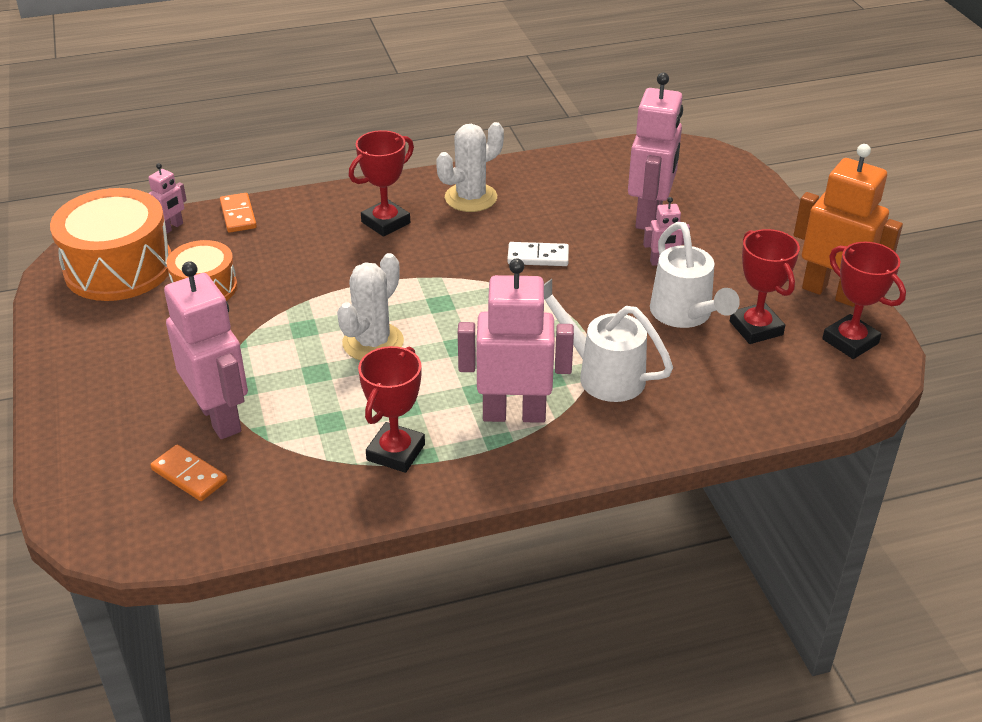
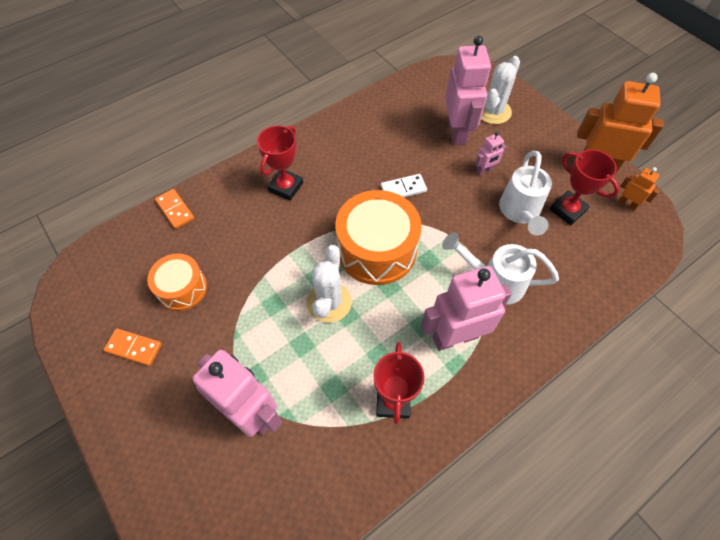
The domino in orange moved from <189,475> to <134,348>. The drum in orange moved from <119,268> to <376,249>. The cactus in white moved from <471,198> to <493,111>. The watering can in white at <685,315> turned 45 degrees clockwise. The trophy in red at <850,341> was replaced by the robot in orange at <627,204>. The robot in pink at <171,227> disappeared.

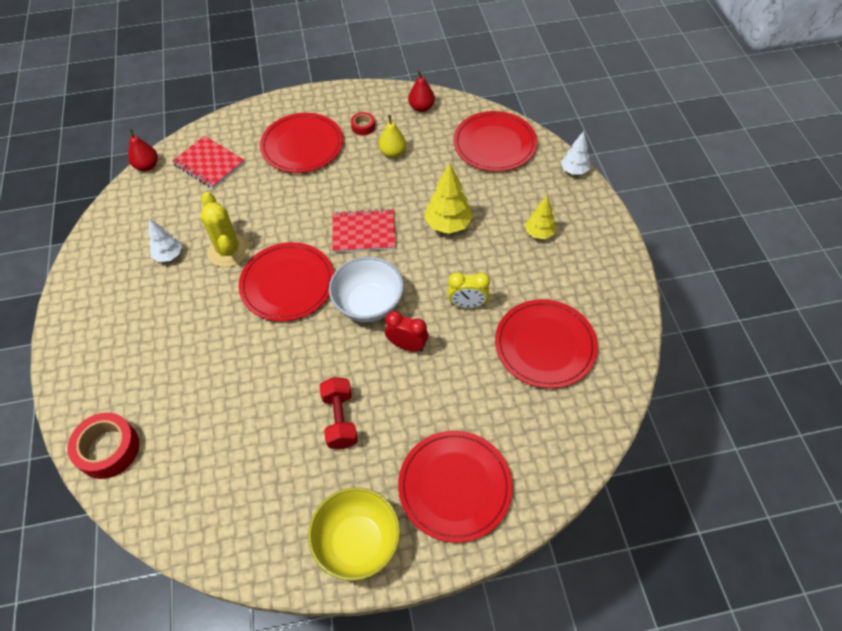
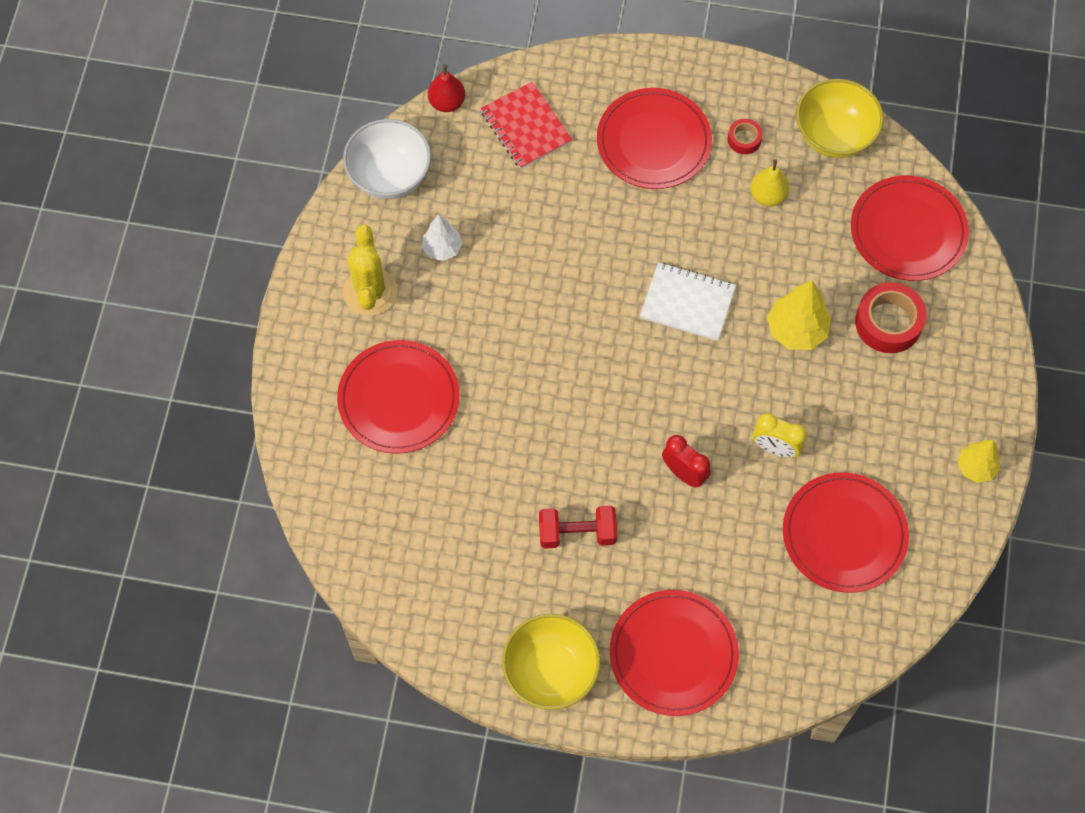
The plate in red moved from <287,284> to <399,399>. The bowl in white moved from <368,304> to <389,175>. The cactus in yellow moved from <228,251> to <370,292>. The dumbbell in red at <340,419> turned 75 degrees clockwise. The notebook in red at <364,232> became the notebook in white at <687,303>. The pear in red at <421,107> was replaced by the bowl in yellow at <834,135>. The tape in red moved from <108,449> to <888,322>. The tree in yellow moved from <539,233> to <976,467>. The tree in white at <574,171> disappeared.

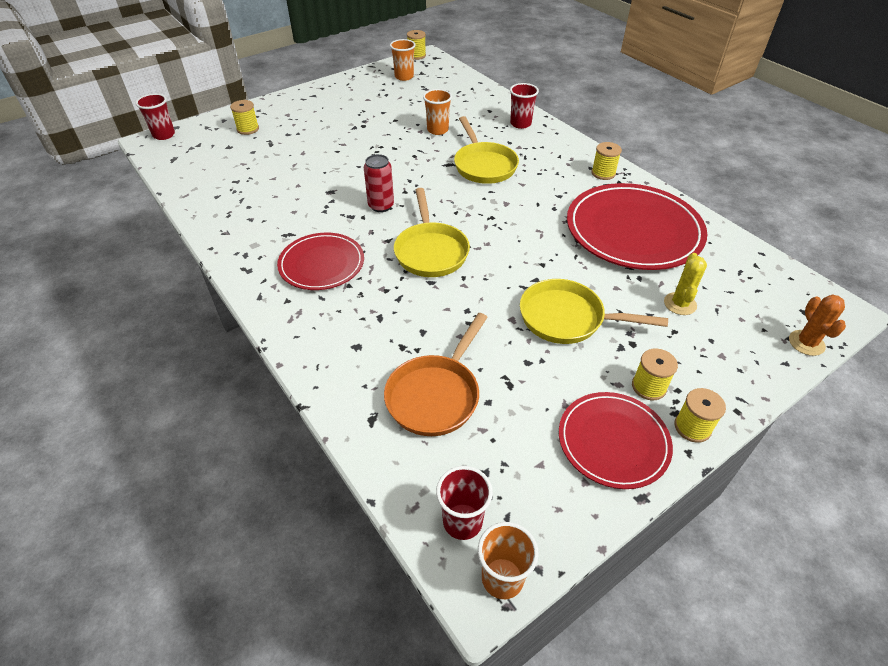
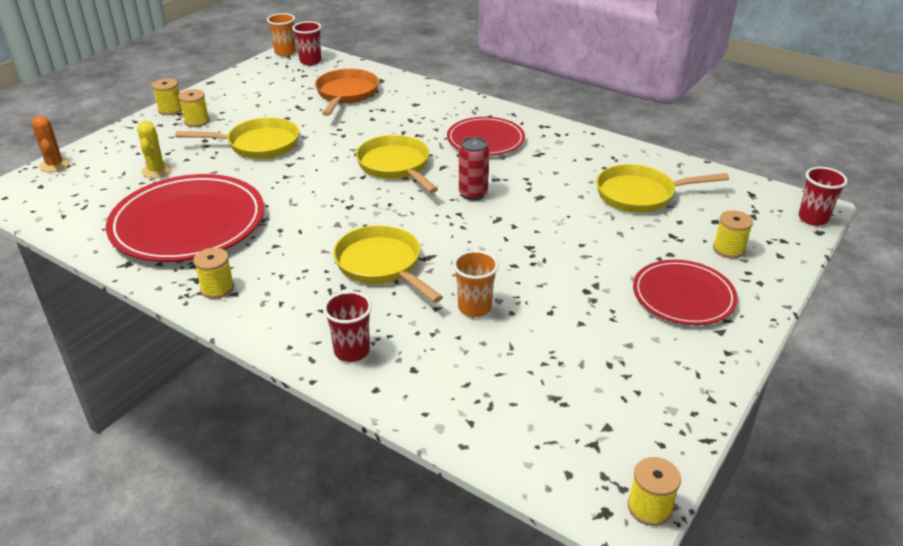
The pan in yellow at <640,195> appeared. The plate in red moved from <613,441> to <683,296>. The cup in orange at <404,77> disappeared.

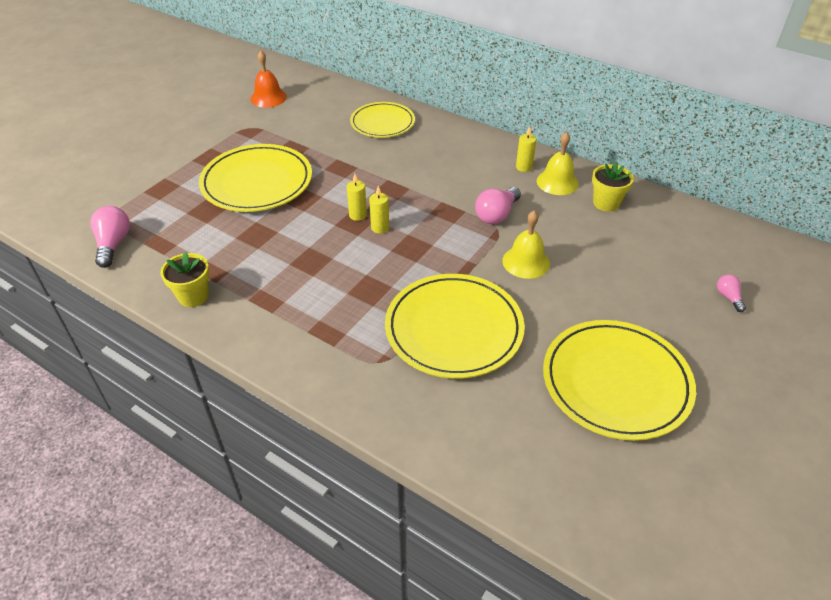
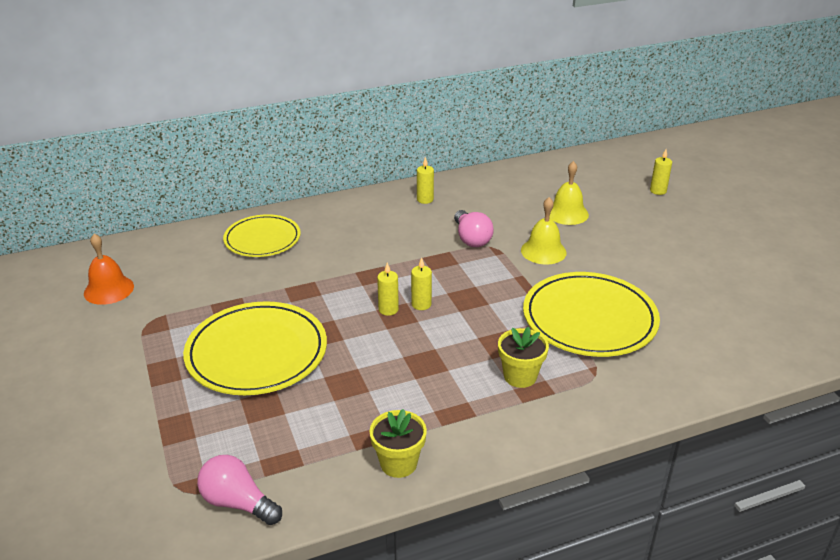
The flower pot in yellow moved from <606,203> to <520,376>. The bell in yellow moved from <557,182> to <567,213>. The light bulb in pink at <728,297> was replaced by the candle in yellow at <658,191>. The plate in yellow at <616,382> disappeared.

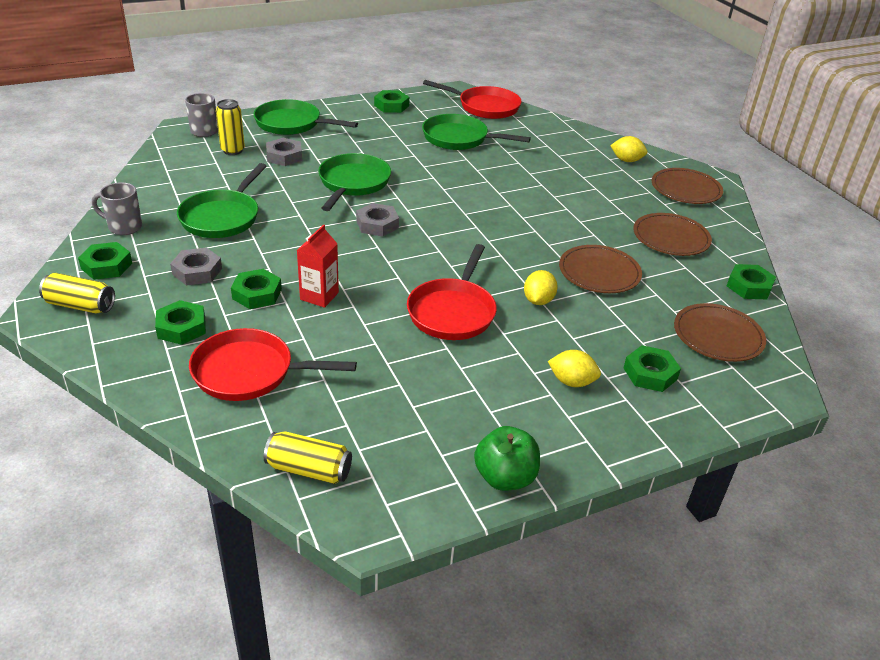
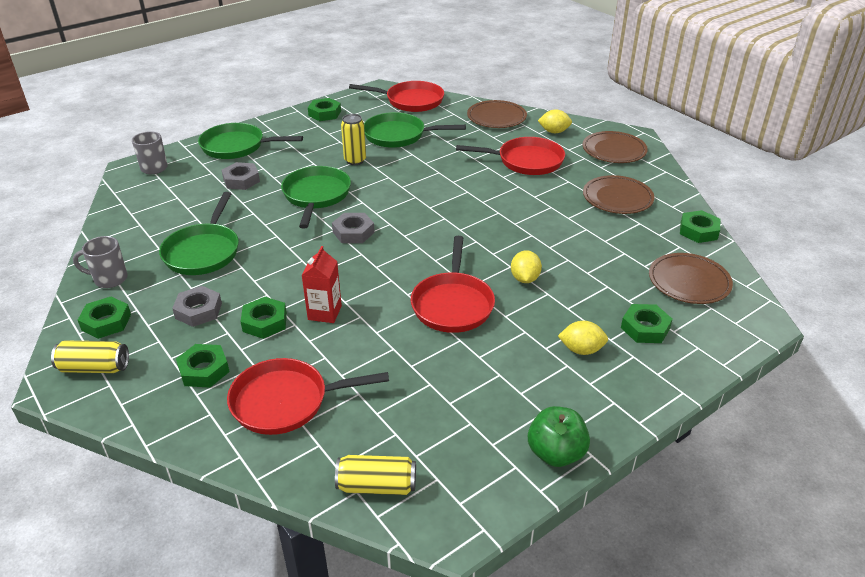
The can in yellow moved from <232,150> to <355,160>. The pan in red at <525,161> appeared. The plate in brown moved from <599,272> to <496,117>.

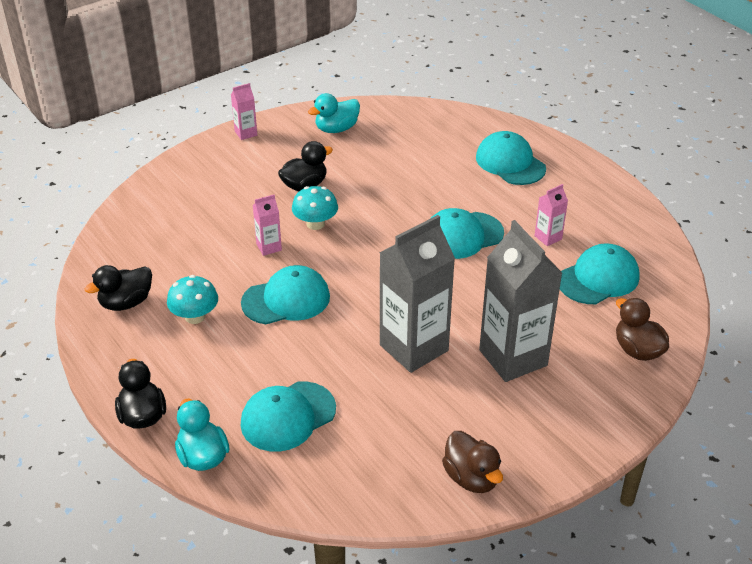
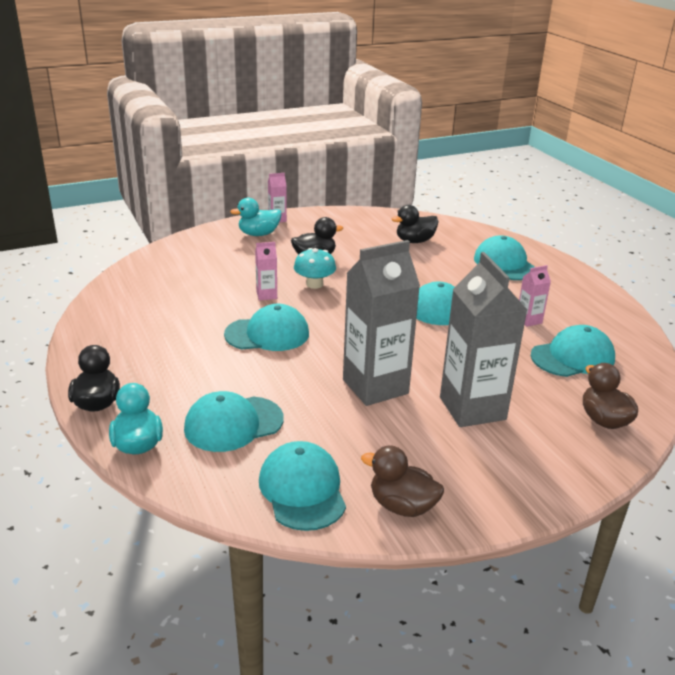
The duck in turquoise moved from <336,129> to <258,234>. The cap in turquoise at <302,490> appeared. The duck in brown at <471,478> turned 135 degrees clockwise. The duck in black moved from <126,303> to <414,241>. The mushroom in turquoise at <195,316> disappeared.

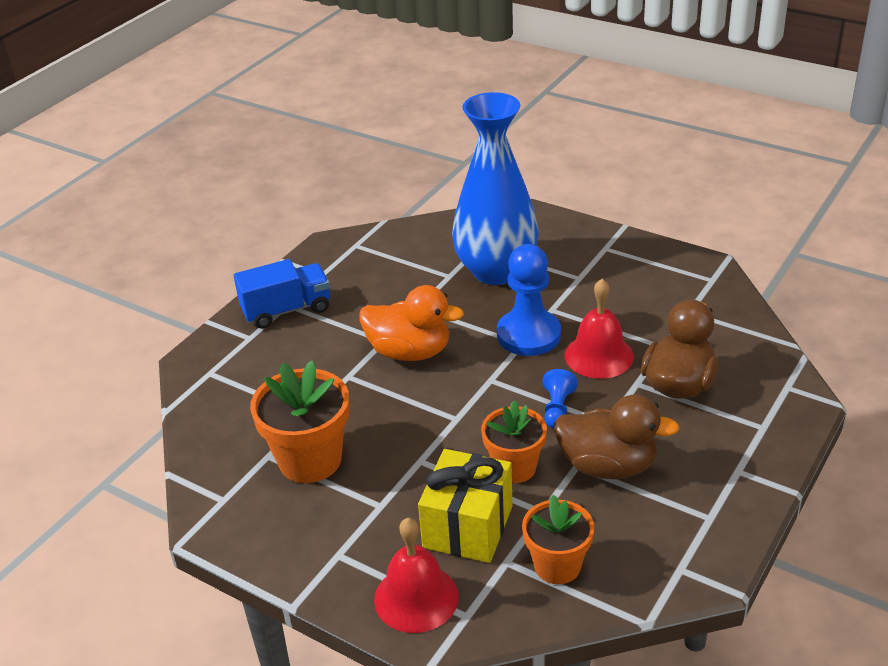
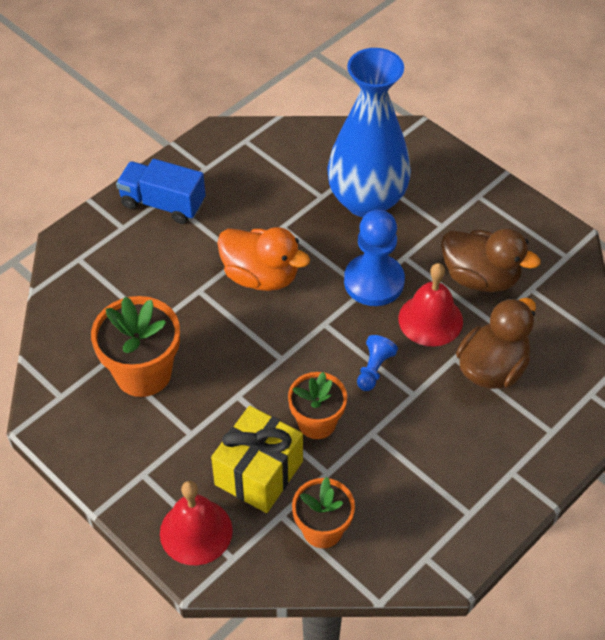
The truck in blue at <287,310> turned 150 degrees counterclockwise. The duck in brown moved from <608,466> to <480,278>.

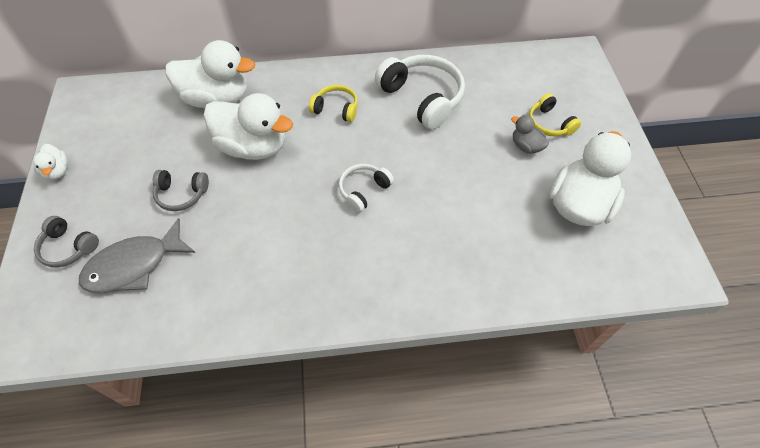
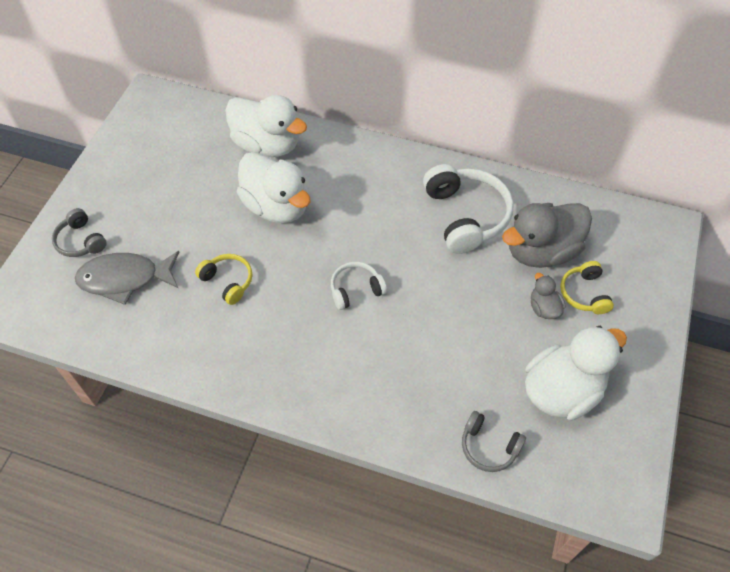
The headphones in yellow moved from <336,109> to <228,281>. The headphones in grey moved from <181,194> to <489,446>. The duck in grey at <541,251> appeared. The duck in white at <58,171> disappeared.

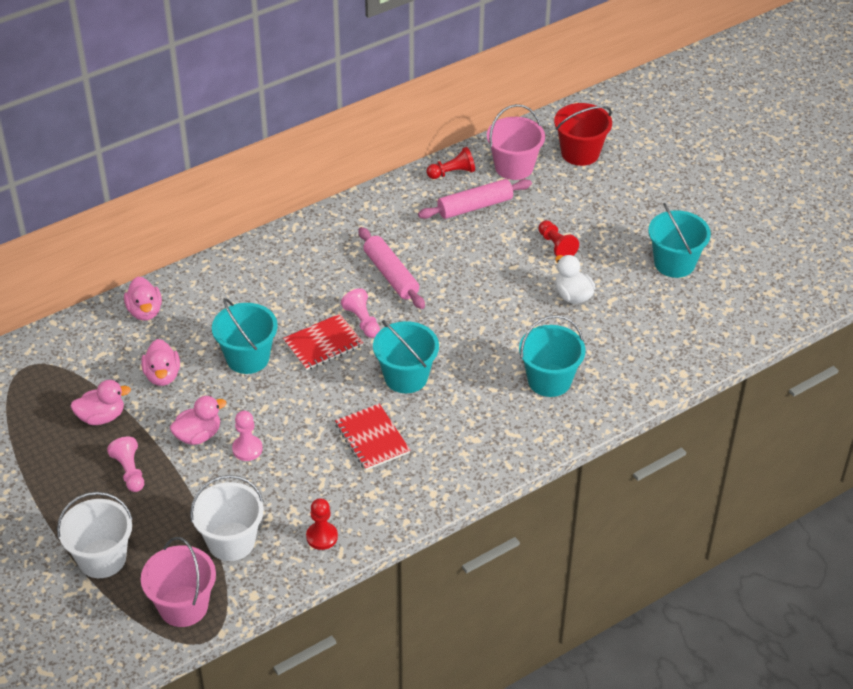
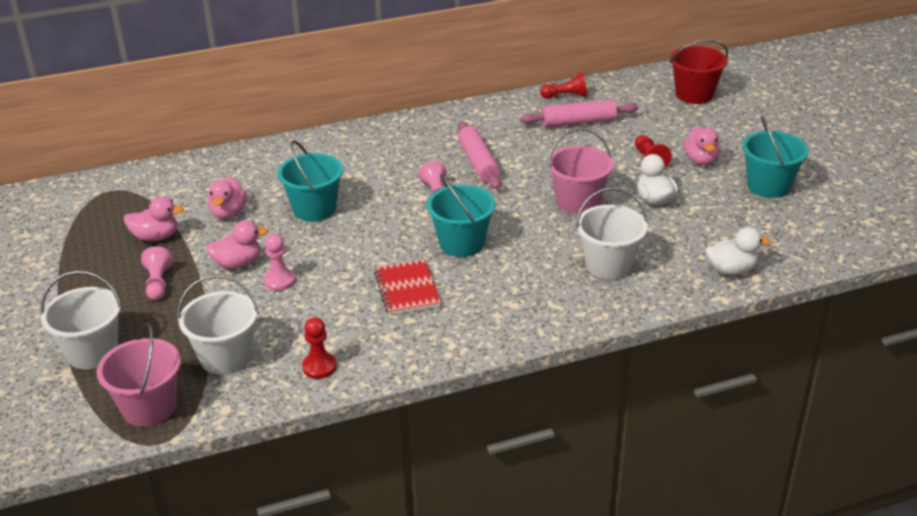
The bucket in pink moved from <514,167> to <578,201>. The bucket in turquoise at <549,380> became the bucket in white at <608,265>. The duck in pink moved from <145,311> to <700,160>. The duck in white at <731,270> appeared. The notebook in red at <323,344> disappeared.

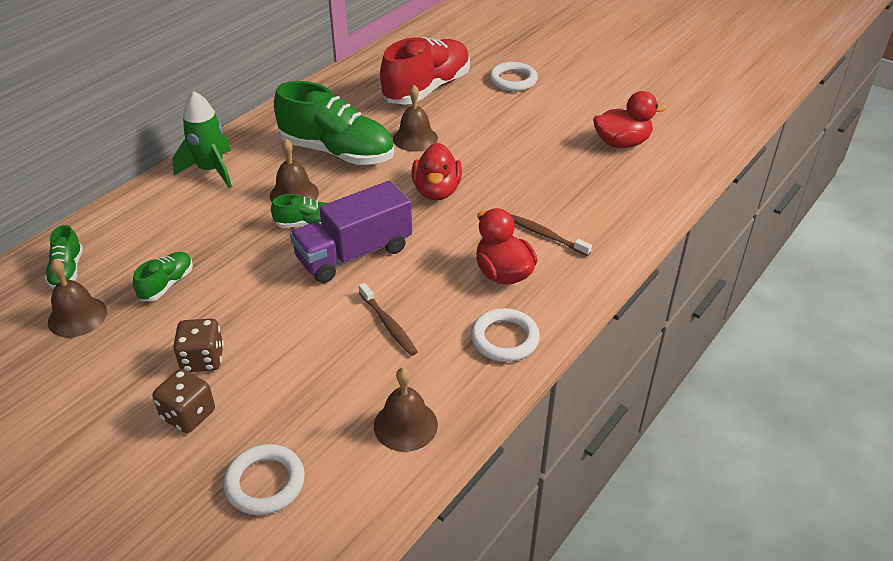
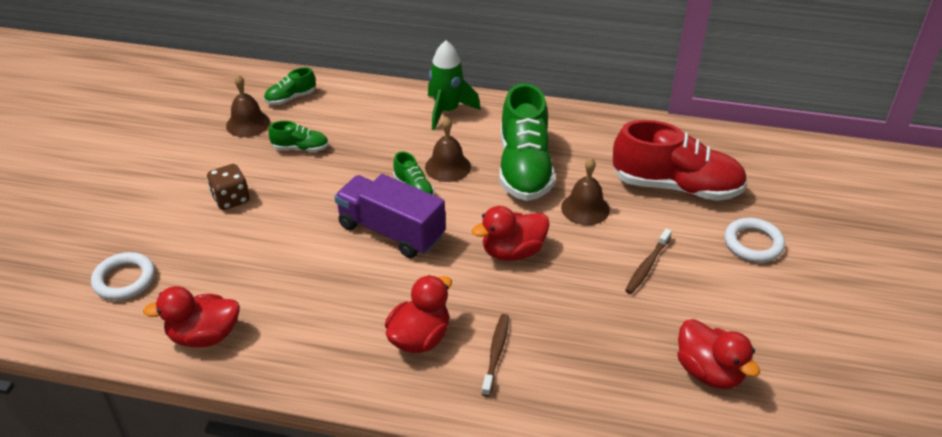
The bell in brown at <405,425> was replaced by the duck in red at <204,336>. The toothbrush in brown moved from <388,324> to <647,266>. The dice in brown at <188,415> disappeared. The ring in white at <504,339> disappeared.

